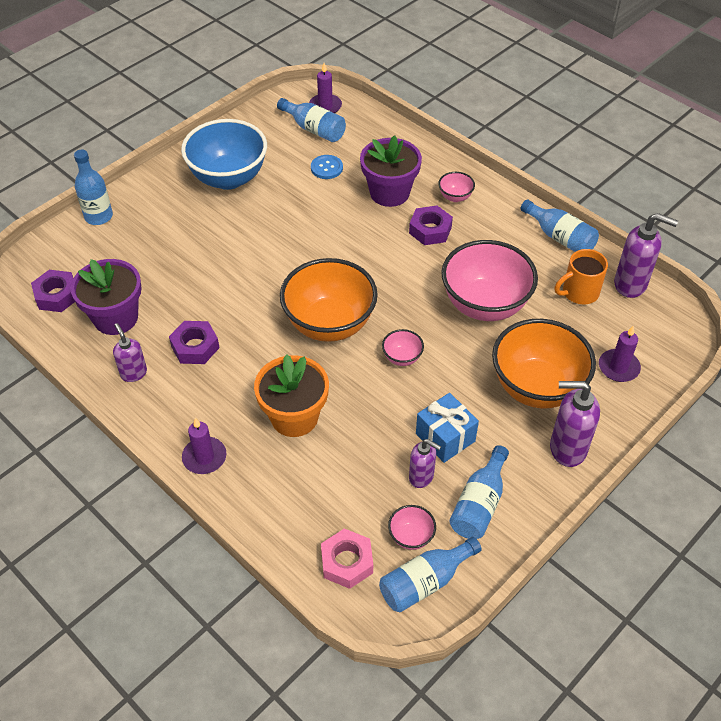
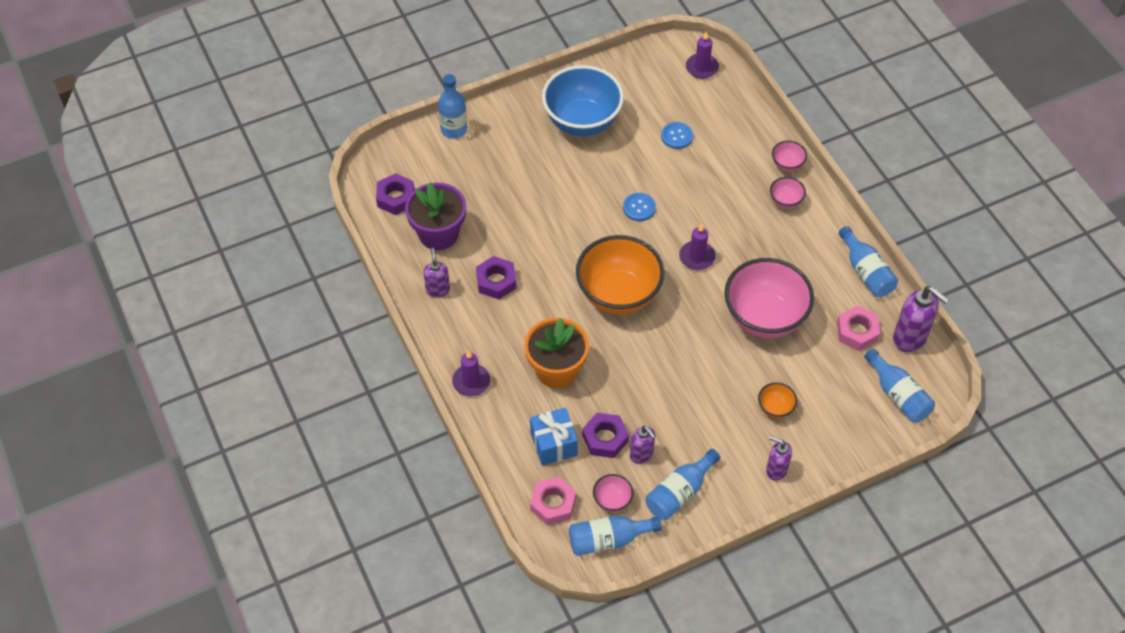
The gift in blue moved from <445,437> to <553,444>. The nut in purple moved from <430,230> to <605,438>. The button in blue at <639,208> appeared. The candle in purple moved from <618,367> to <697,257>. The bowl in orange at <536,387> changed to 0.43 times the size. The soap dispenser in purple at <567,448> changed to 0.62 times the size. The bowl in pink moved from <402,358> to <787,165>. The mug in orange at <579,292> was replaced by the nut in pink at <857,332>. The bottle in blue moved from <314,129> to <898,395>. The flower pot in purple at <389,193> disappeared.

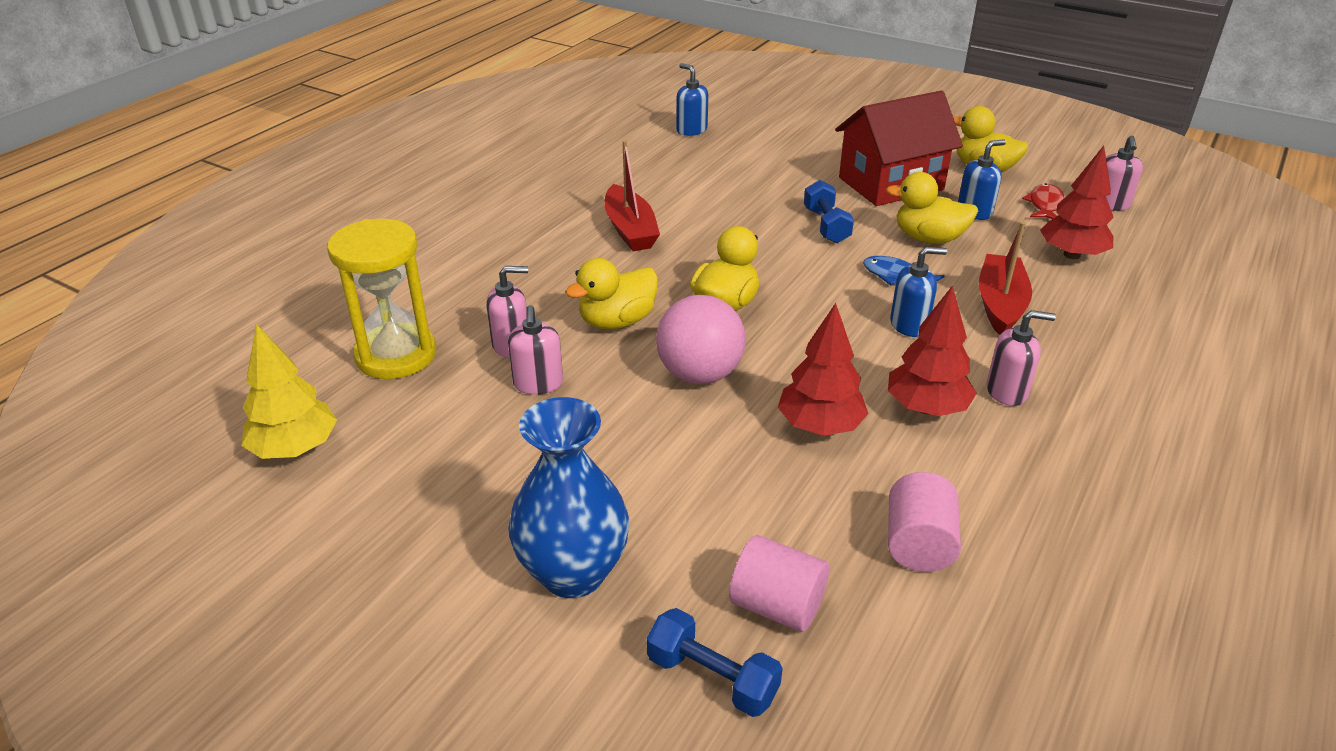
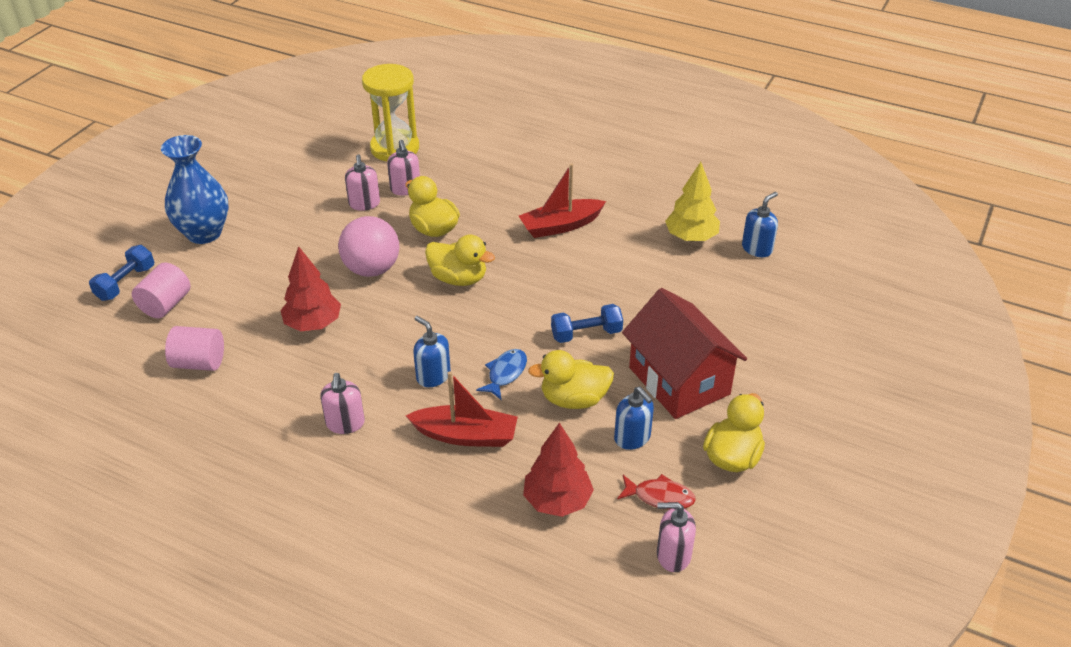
The soap dispenser in pink at <538,384> turned 90 degrees counterclockwise. The soap dispenser in blue at <909,325> turned 150 degrees clockwise. The duck in yellow at <928,238> turned 105 degrees counterclockwise. The tree in yellow moved from <295,448> to <691,237>. The tree in red at <926,408> disappeared.

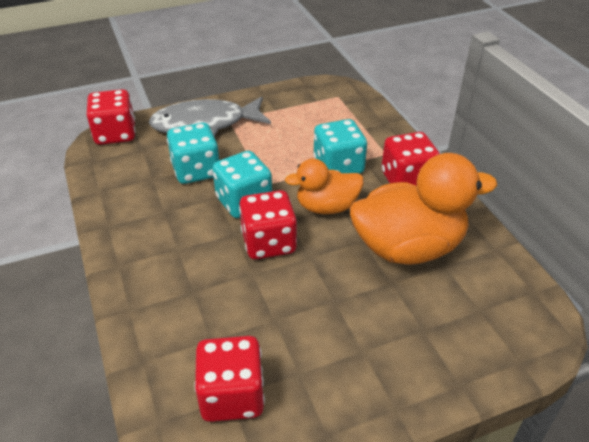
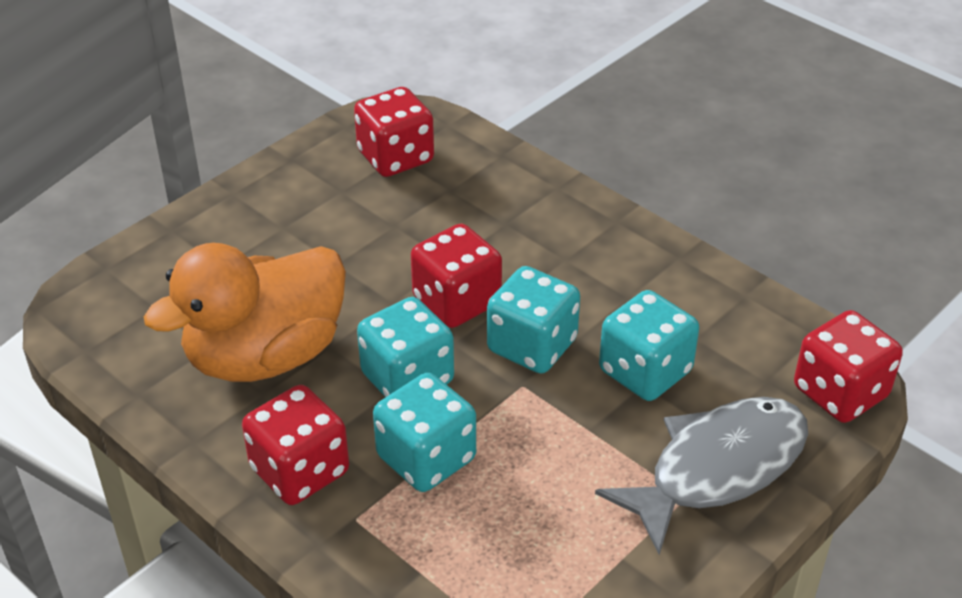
The duck in orange at <326,207> was replaced by the dice in turquoise at <407,378>.

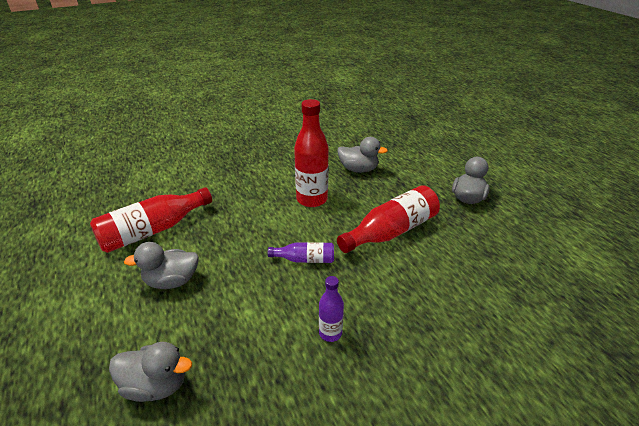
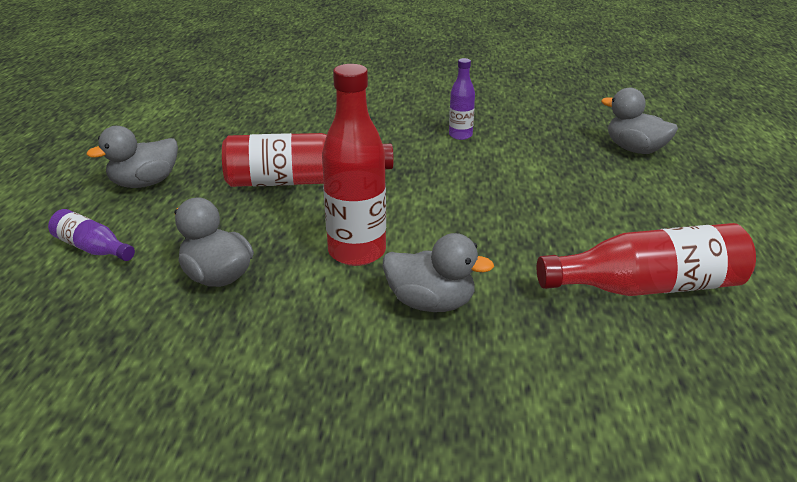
The bottle in purple moved from <305,259> to <92,248>. The duck in grey moved from <172,281> to <431,303>.

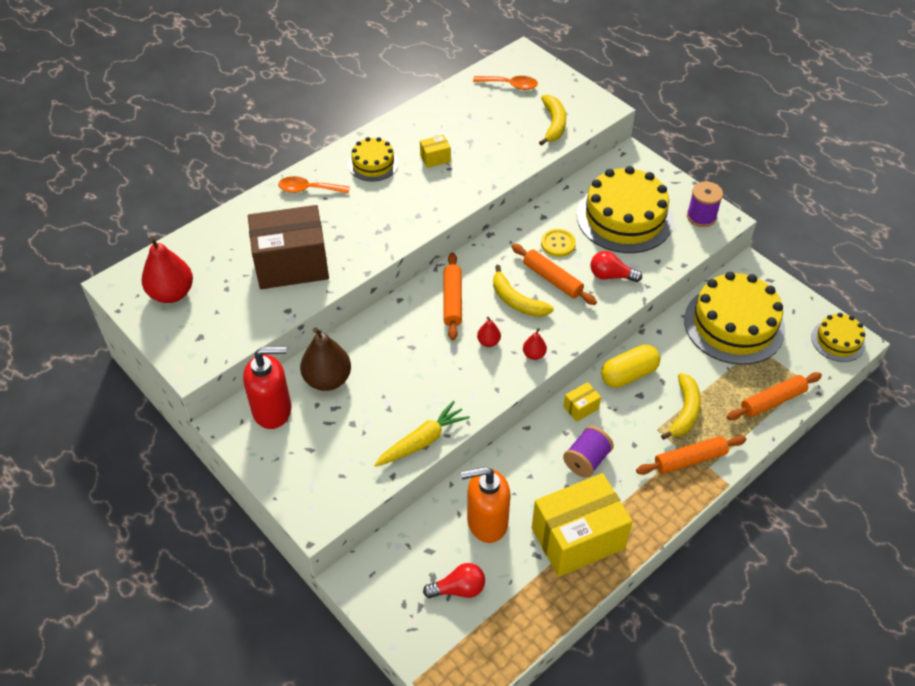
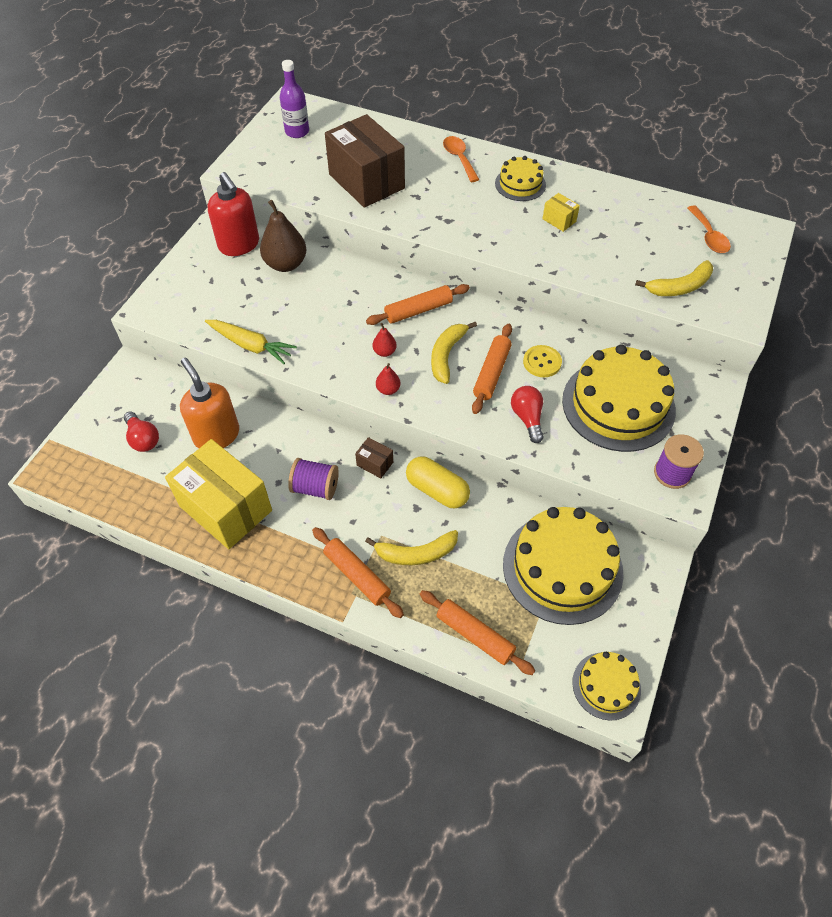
The pear in red at <171,293> was replaced by the bottle in purple at <297,131>. The box in yellow at <581,408> became the box in brown at <375,464>.

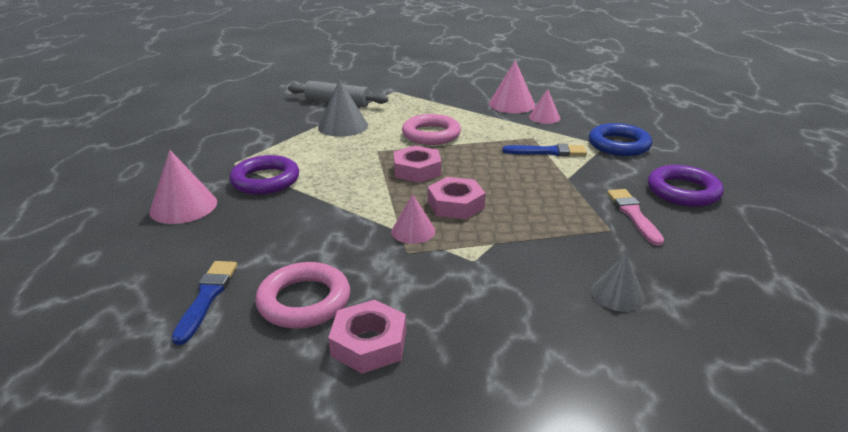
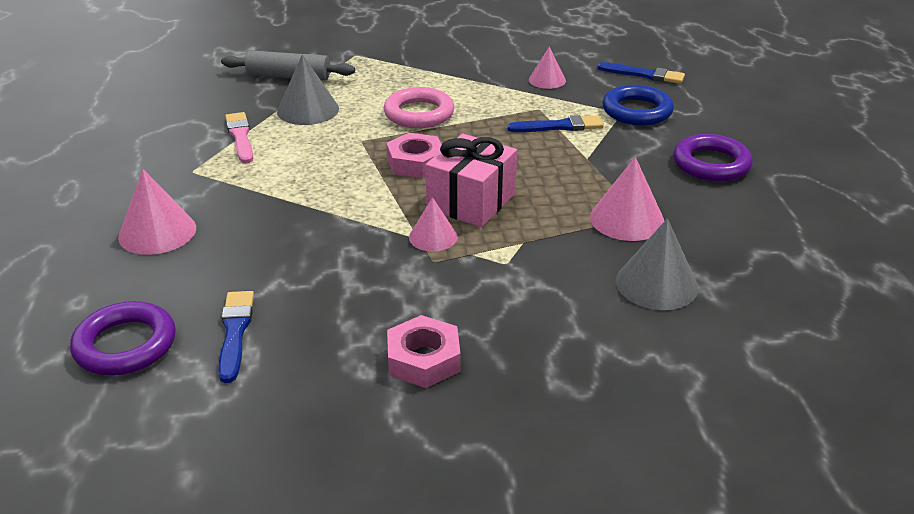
The ring in purple moved from <265,180> to <125,345>. The brush in pink moved from <633,215> to <240,136>. The nut in pink at <455,204> was replaced by the gift in pink at <471,201>. The cone in pink moved from <511,104> to <627,219>. The brush in blue at <644,75> appeared. The cone in grey at <617,294> changed to 1.57 times the size. The ring in pink at <304,301> disappeared.

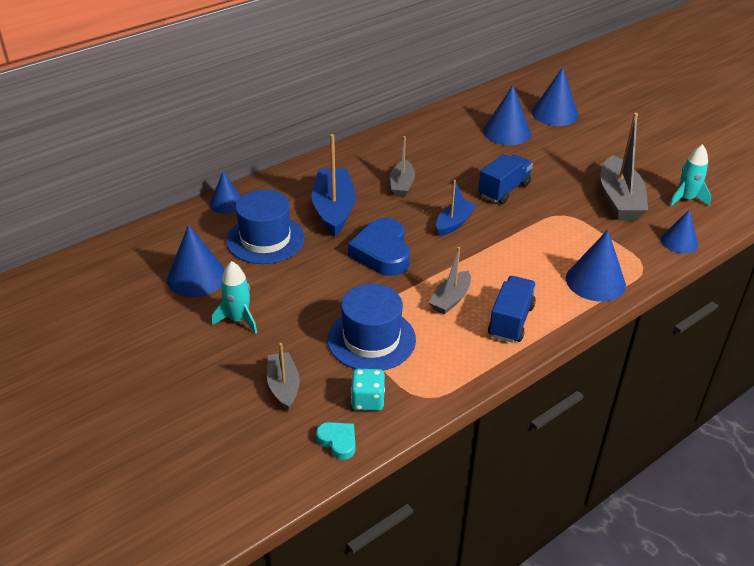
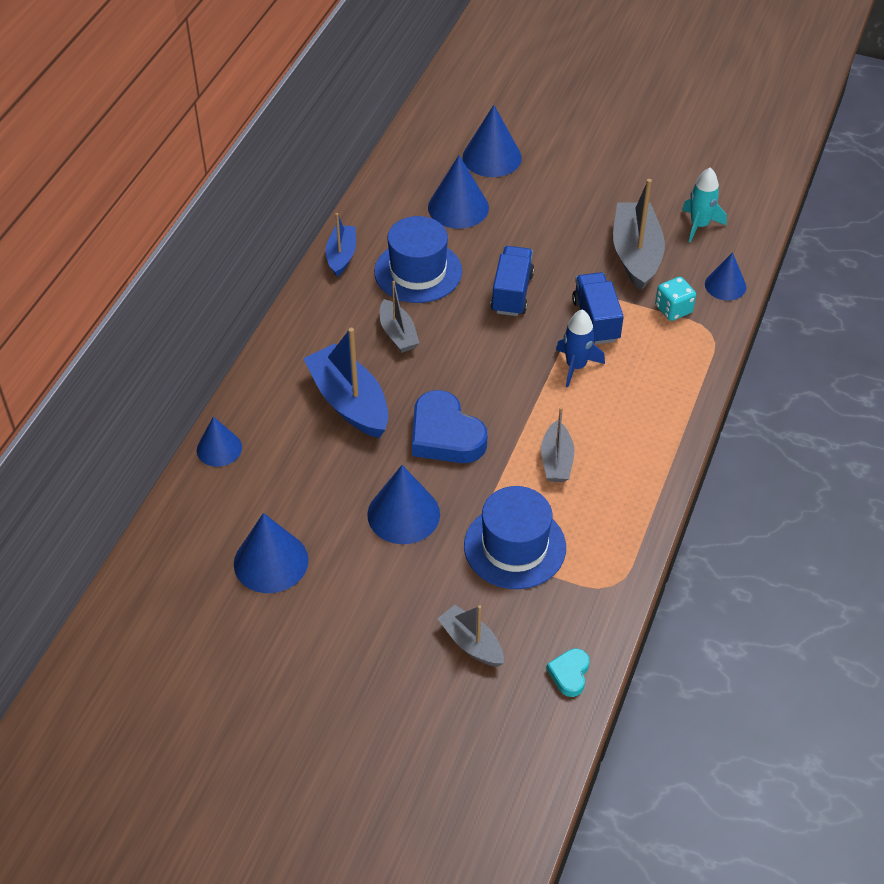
The boat in blue moved from <454,223> to <341,256>. The cone in blue moved from <595,281> to <403,514>. The hat in blue moved from <265,239> to <418,271>. The heart in turquoise at <338,442> turned 90 degrees counterclockwise. The rocket in blue at <576,366> appeared. The truck in blue moved from <511,321> to <596,320>. The boat in grey at <619,200> turned 150 degrees counterclockwise. The dice in turquoise moved from <368,400> to <673,309>. The rocket in turquoise at <239,319> disappeared.

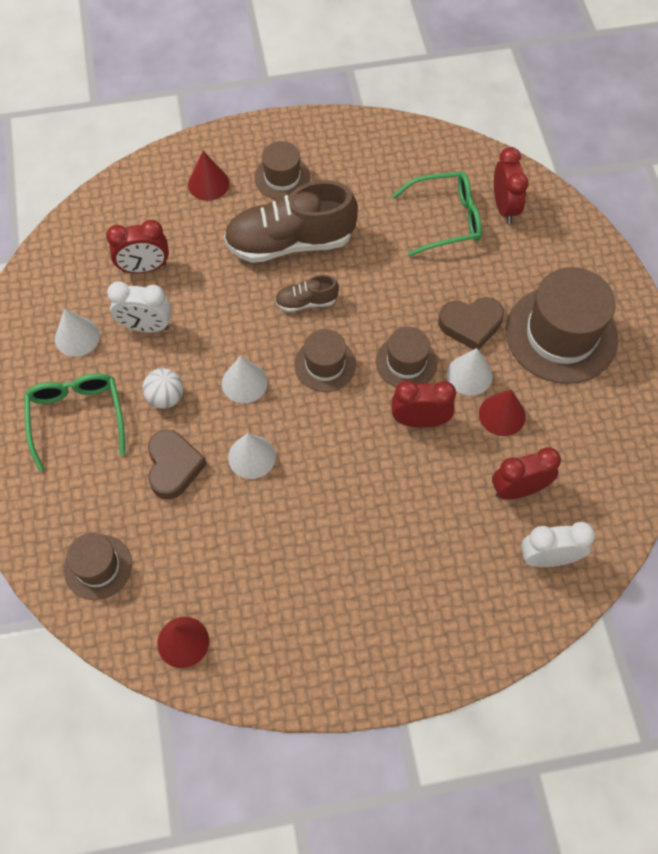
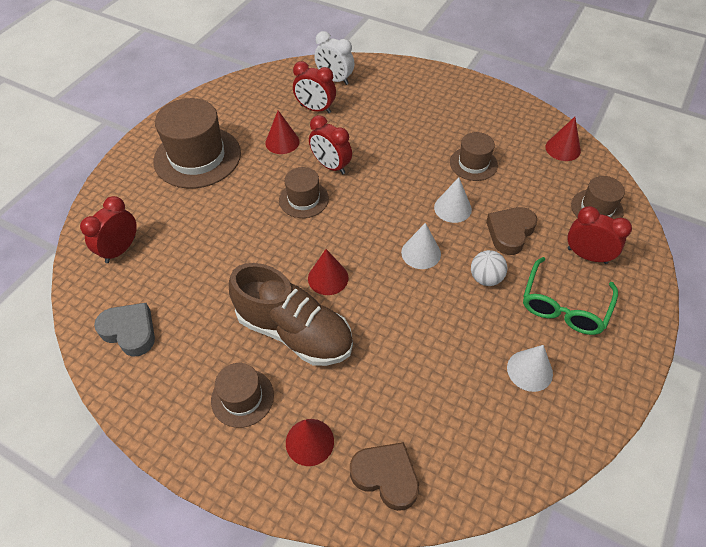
The heart in grey at <130,331> appeared. The shoe in brown at <306,302> was replaced by the cone in red at <328,278>. The heart in brown moved from <471,325> to <386,476>. The hat in brown moved from <325,364> to <473,163>. The clock in red moved from <144,268> to <587,255>. The clock in white at <146,326> disappeared. The glasses in green at <446,219> disappeared. The cone in white at <469,375> disappeared.

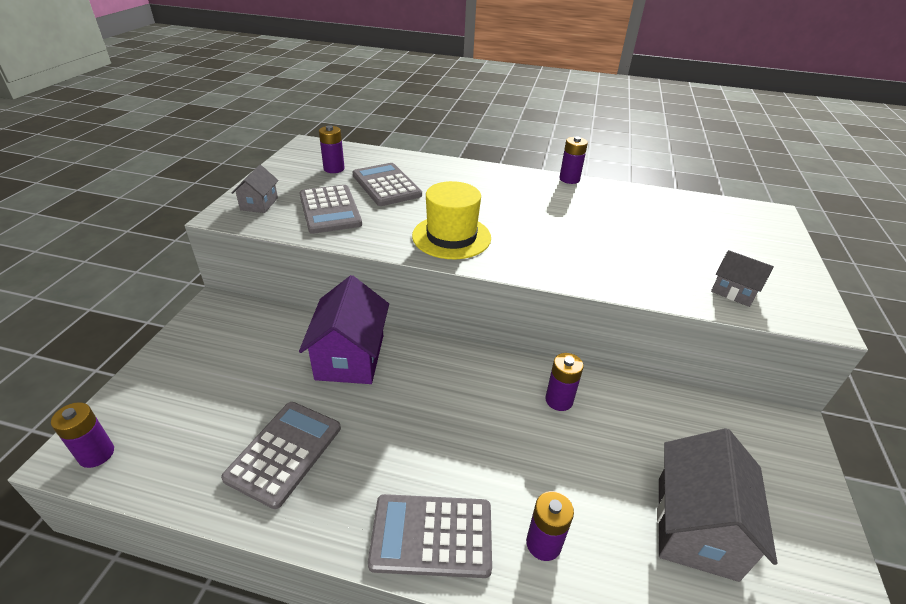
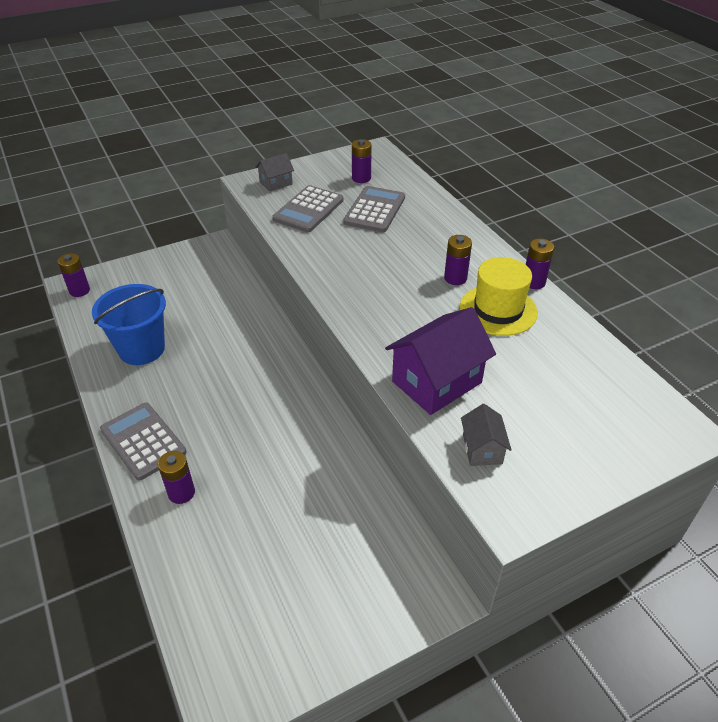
The calculator in grey at <284,452> was replaced by the bucket in blue at <141,349>. The house in purple moved from <350,357> to <436,382>. The battery in purple moved from <559,400> to <455,278>. The hat in yellow moved from <451,237> to <498,310>. The house in grey at <695,526> disappeared.

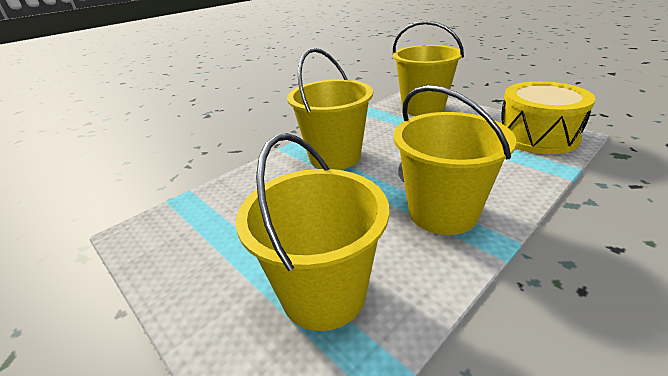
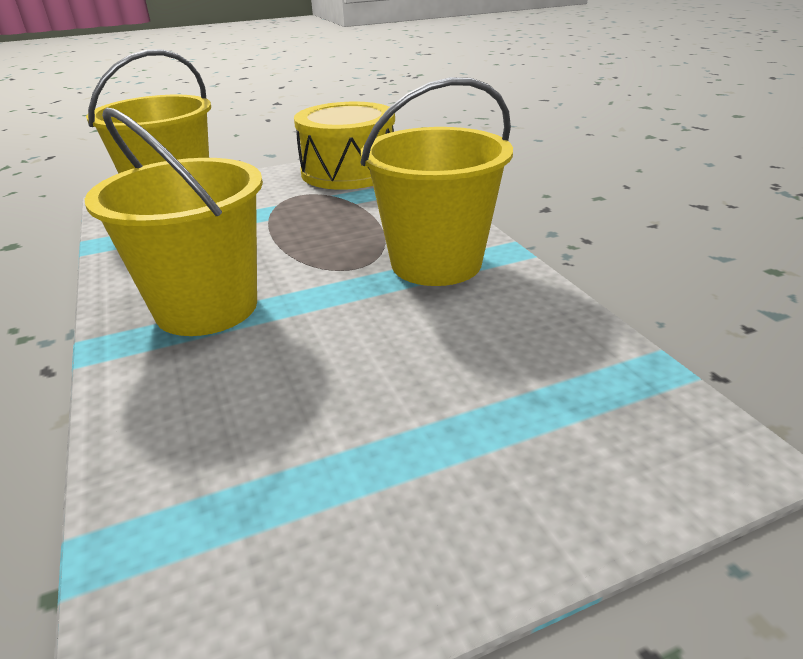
The bucket in yellow at <323,293> disappeared.

